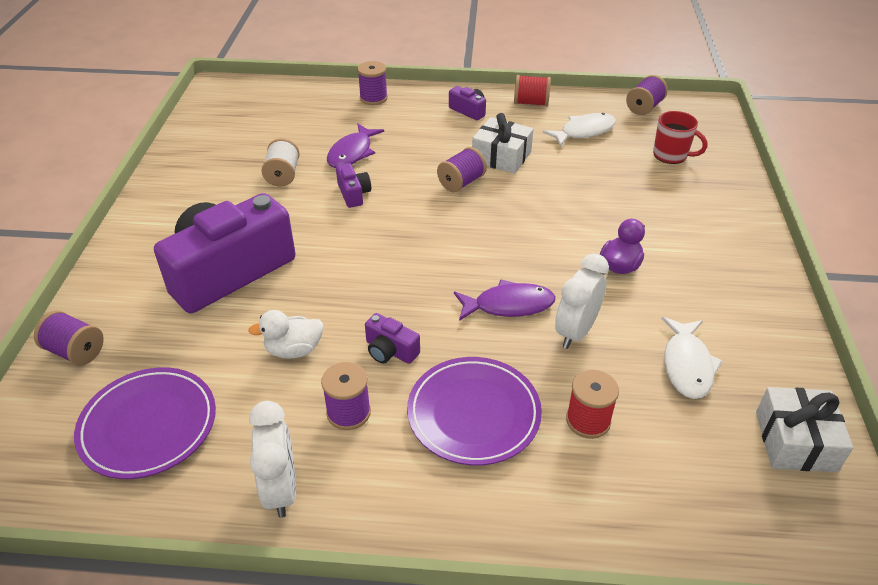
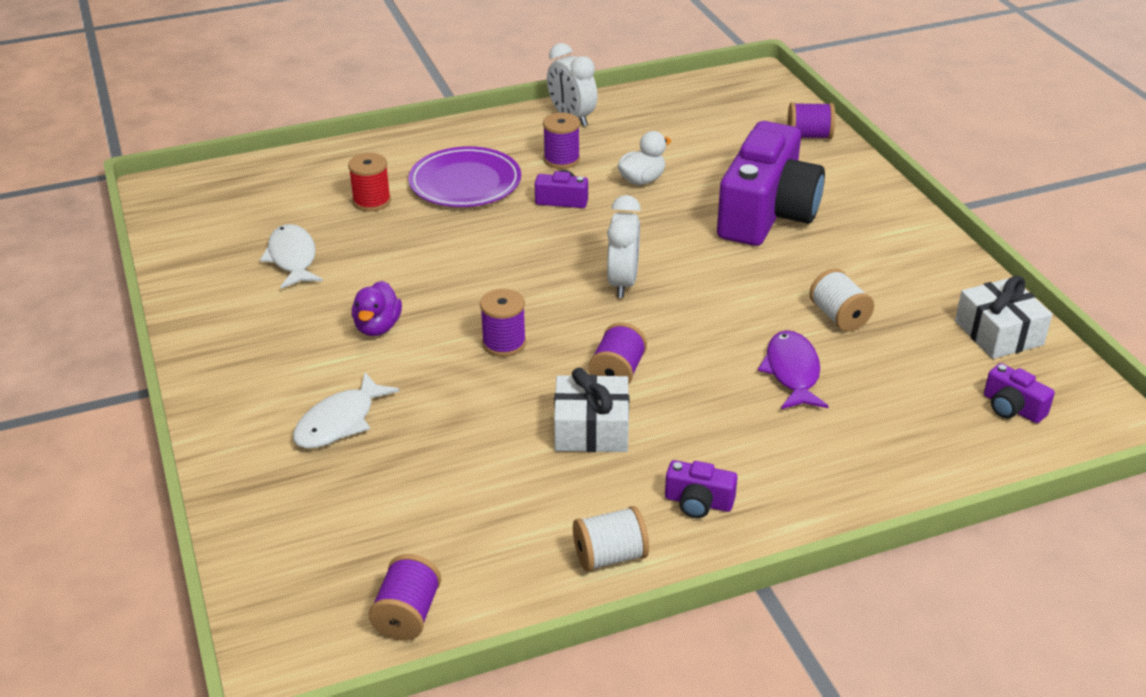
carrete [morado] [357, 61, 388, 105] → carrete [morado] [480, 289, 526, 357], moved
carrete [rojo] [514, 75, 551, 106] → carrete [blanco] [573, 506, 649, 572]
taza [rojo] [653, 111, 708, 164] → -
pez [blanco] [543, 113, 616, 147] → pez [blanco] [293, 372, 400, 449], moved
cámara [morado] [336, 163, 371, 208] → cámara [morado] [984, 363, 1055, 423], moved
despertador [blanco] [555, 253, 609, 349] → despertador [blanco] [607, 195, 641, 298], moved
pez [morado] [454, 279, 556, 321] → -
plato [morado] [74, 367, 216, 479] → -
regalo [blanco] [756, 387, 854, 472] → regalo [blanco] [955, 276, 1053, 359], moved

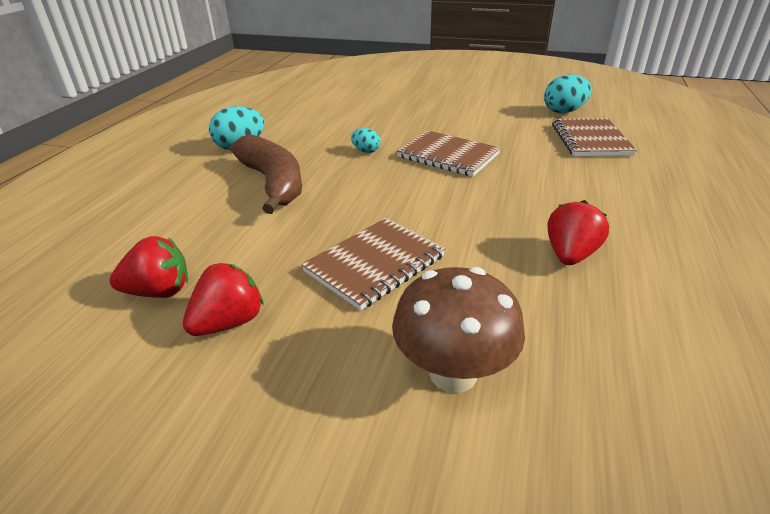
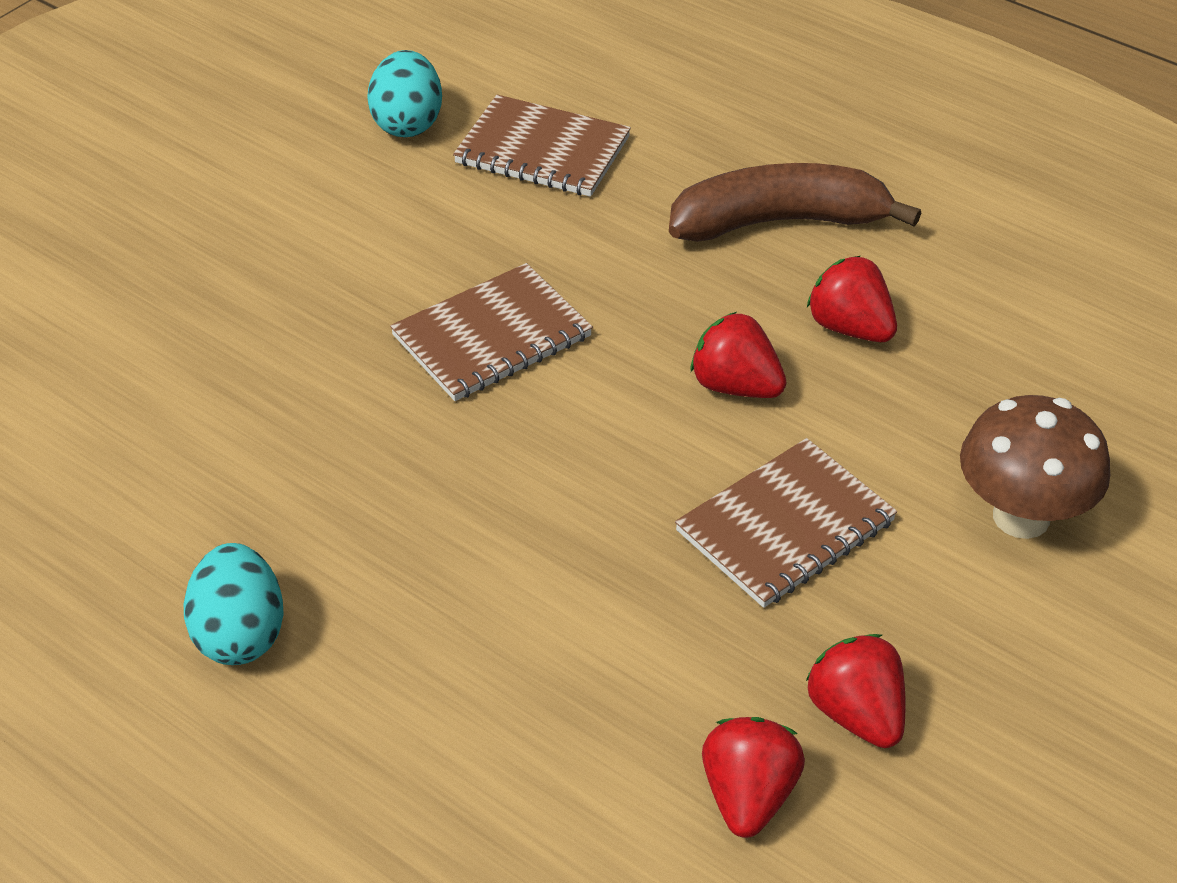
huevo [turquesa] [351, 128, 381, 153] → -
plátano [marrón] [230, 134, 302, 214] → plátano [marrón] [669, 163, 921, 242], moved
cuaderno [marrón] [301, 218, 445, 310] → cuaderno [marrón] [675, 438, 897, 608], 75 degrees clockwise
- → fresa [rojo] [691, 312, 787, 398]

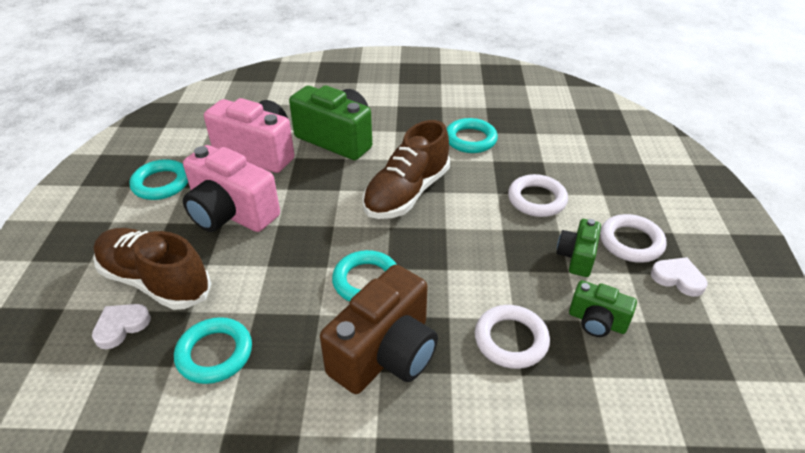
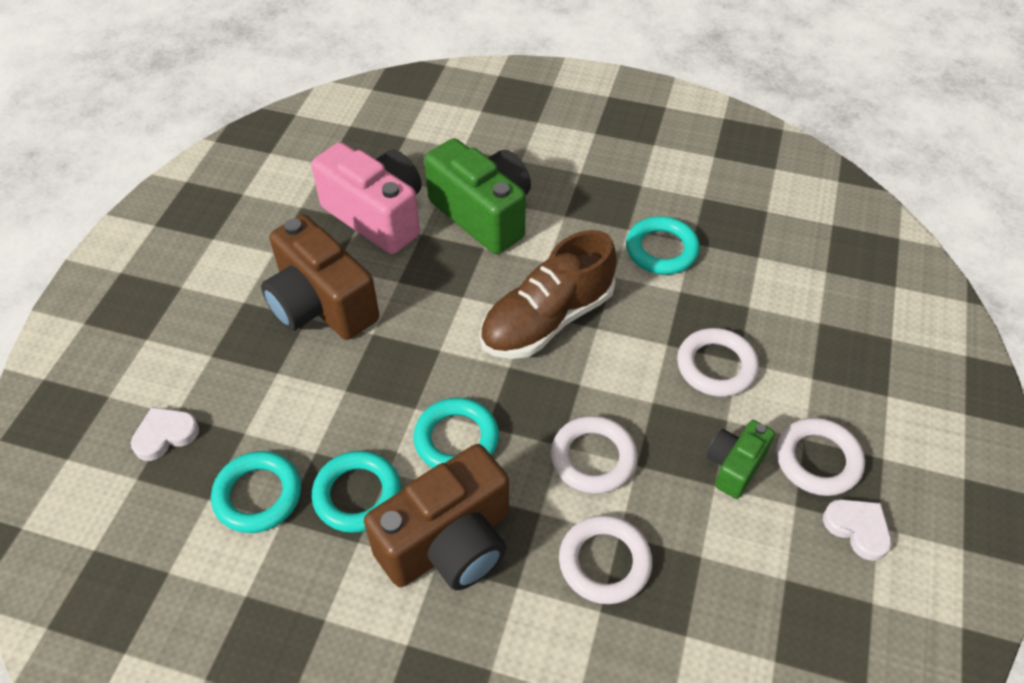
cámara [rosa] [183, 145, 280, 232] → cámara [marrón] [261, 215, 379, 340]
anillo [turquesa] [130, 159, 188, 200] → anillo [turquesa] [312, 451, 401, 533], moved
zapato [marrón] [93, 228, 211, 310] → -
cámara [verde] [569, 280, 637, 337] → -
- → anillo [blanco] [551, 416, 638, 494]

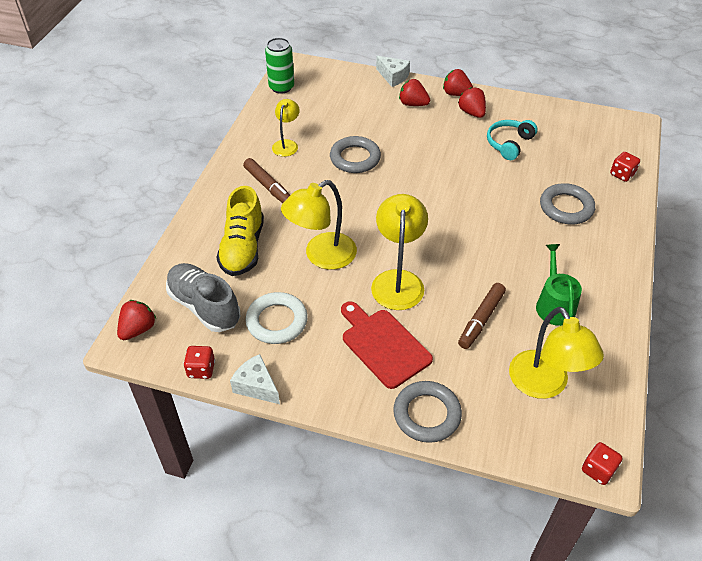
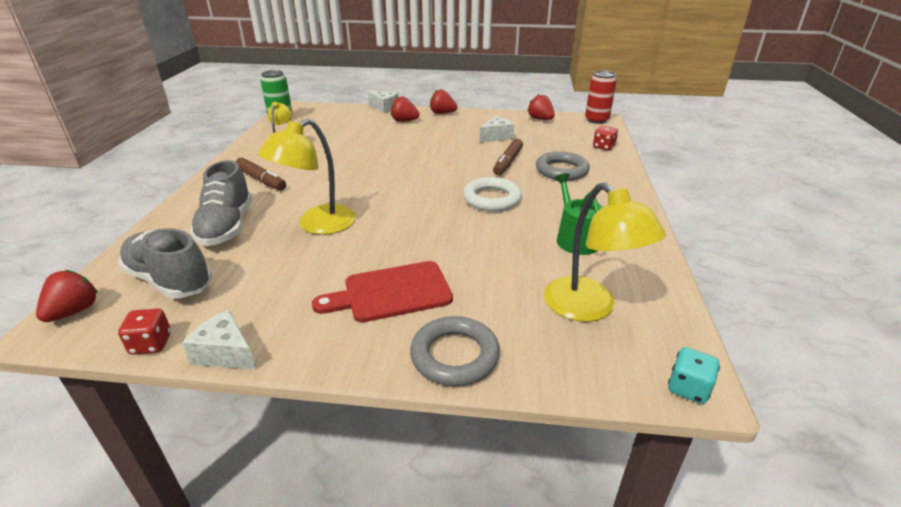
fresa [rojo] [458, 87, 486, 118] → fresa [rojo] [527, 94, 555, 120], moved
auriculares [turquesa] [487, 120, 537, 160] → queso [blanco] [480, 116, 515, 143]
anillo [gris] [330, 136, 381, 173] → -
zapato [amarillo] [216, 186, 264, 276] → zapato [gris] [190, 160, 252, 246]
lámpara [amarillo] [371, 194, 428, 310] → -
rotulador [marrón] [458, 283, 506, 349] → rotulador [marrón] [493, 139, 523, 175], moved
anillo [blanco] [245, 292, 308, 344] → anillo [blanco] [463, 177, 522, 211], moved
tabla de cortar [rojo] [341, 302, 433, 389] → tabla de cortar [rojo] [312, 261, 453, 322], 60 degrees counterclockwise
dado [rojo] [582, 442, 622, 485] → dado [turquesa] [668, 347, 720, 404]
- → lata [rojo] [585, 71, 617, 124]

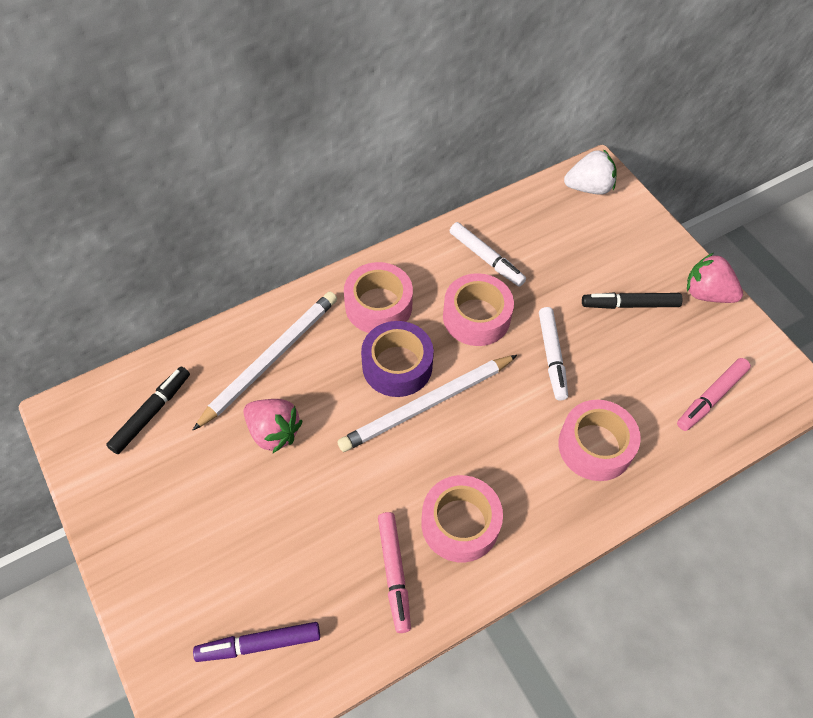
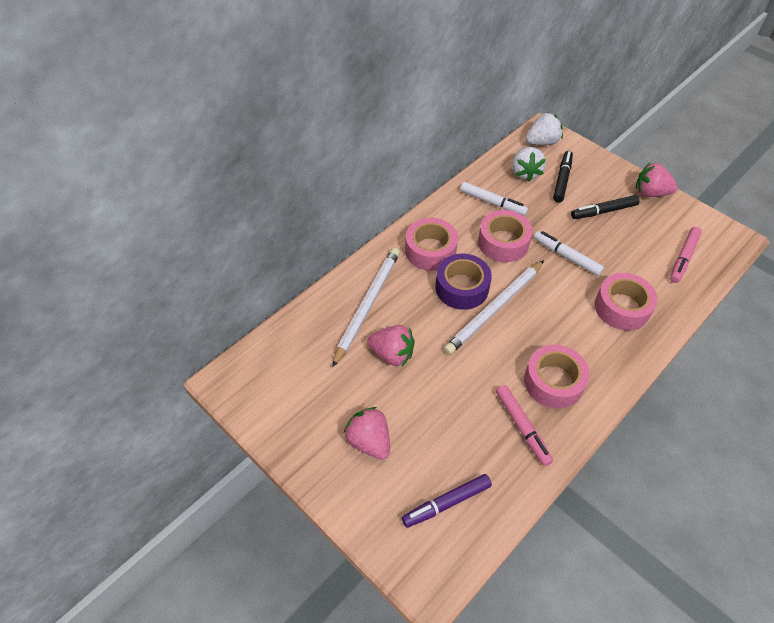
rotulador [blanco] [539, 307, 568, 401] → rotulador [blanco] [534, 231, 604, 276], 150 degrees clockwise
rotulador [negro] [106, 366, 190, 454] → rotulador [negro] [553, 151, 573, 202], moved
- → fresa [blanco] [512, 147, 546, 182]
- → fresa [rosa] [344, 407, 390, 460]

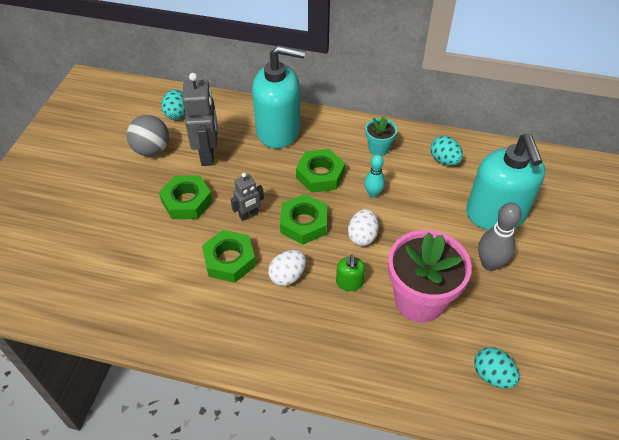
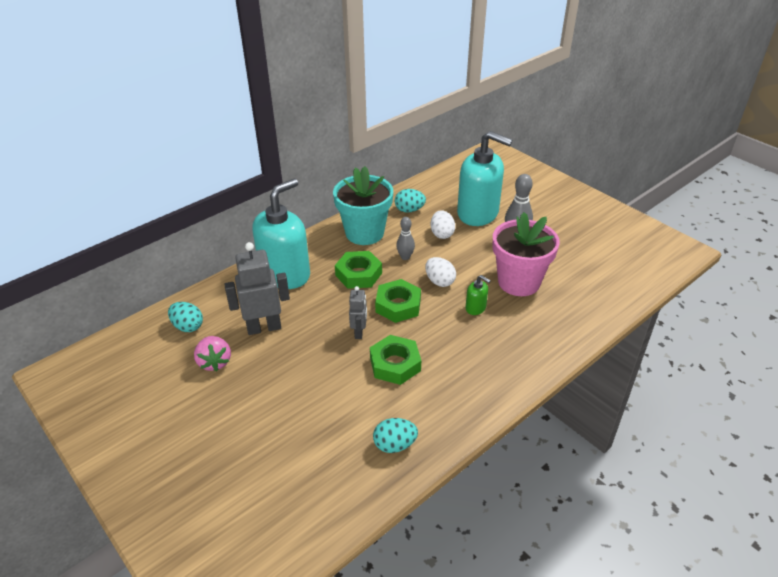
robot [gris] [182, 73, 217, 166] → robot [gris] [224, 242, 290, 335], 45 degrees counterclockwise
pelota [gris] [127, 115, 169, 156] → fresa [rosa] [194, 336, 231, 372]
maceta [turquesa] [365, 116, 397, 156] → maceta [turquesa] [333, 166, 393, 245], x2.04
bolo [turquesa] [364, 154, 385, 198] → bolo [gris] [396, 217, 415, 260]
tuerca [verde] [159, 175, 213, 219] → -
huevo [blanco] [268, 250, 306, 286] → huevo [blanco] [431, 210, 455, 239], moved
huevo [turquesa] [474, 347, 520, 389] → huevo [turquesa] [373, 418, 418, 453], moved

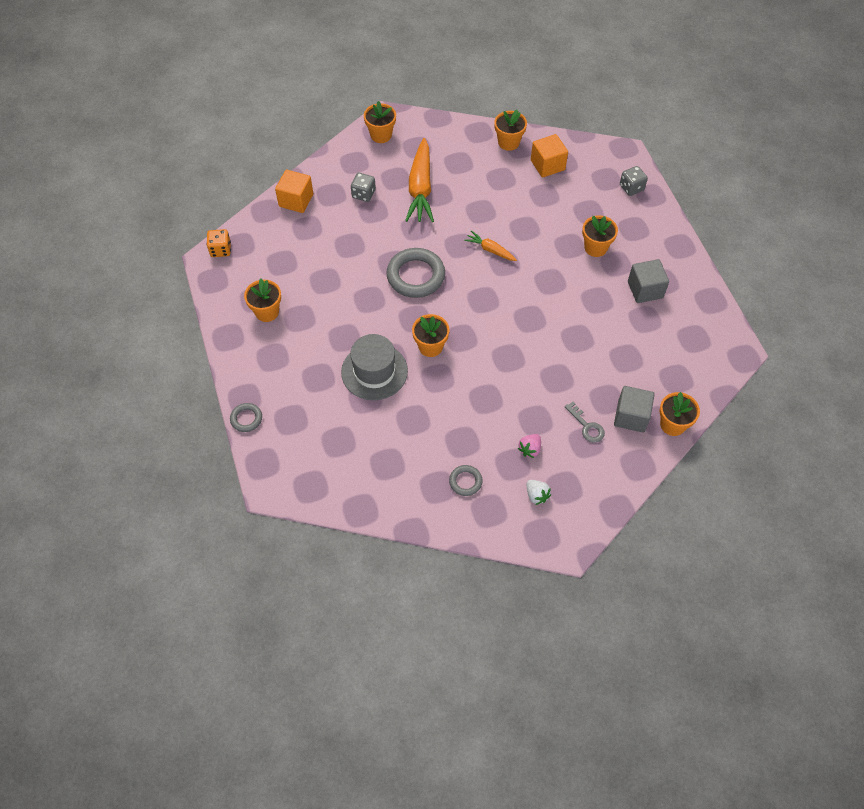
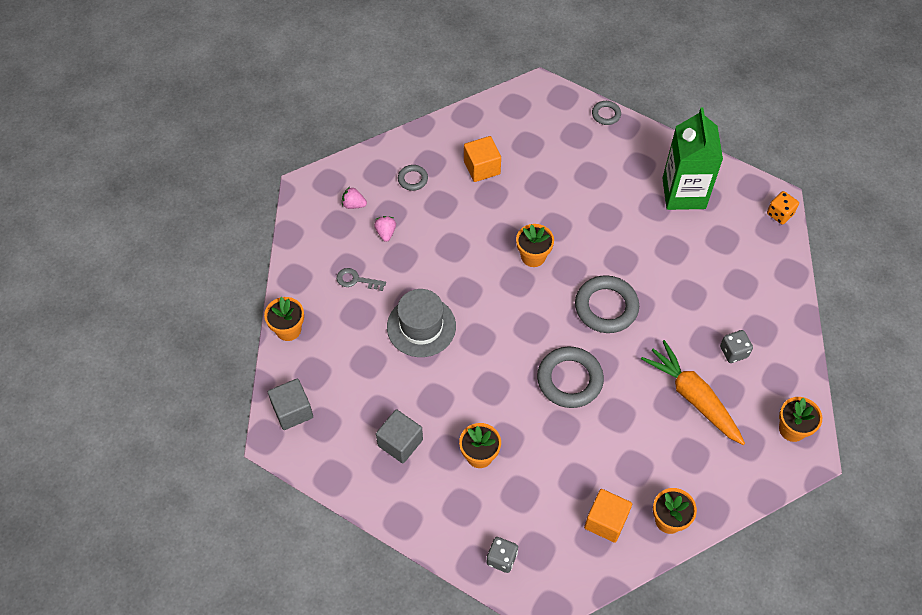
cubo [naranja] [275, 170, 313, 213] → cubo [naranja] [464, 136, 501, 182], moved
zanahoria [naranja] [464, 231, 517, 261] → anillo [gris] [537, 347, 604, 408]
maceta [naranja] [244, 279, 281, 322] → cartón de leche [verde] [662, 108, 723, 210]
sombrero [gris] [341, 334, 408, 400] → sombrero [gris] [387, 289, 456, 357], moved
cubo [gris] [614, 386, 655, 433] → cubo [gris] [268, 379, 313, 430], moved
fresa [blanco] [527, 480, 551, 505] → fresa [rosa] [342, 187, 367, 209]

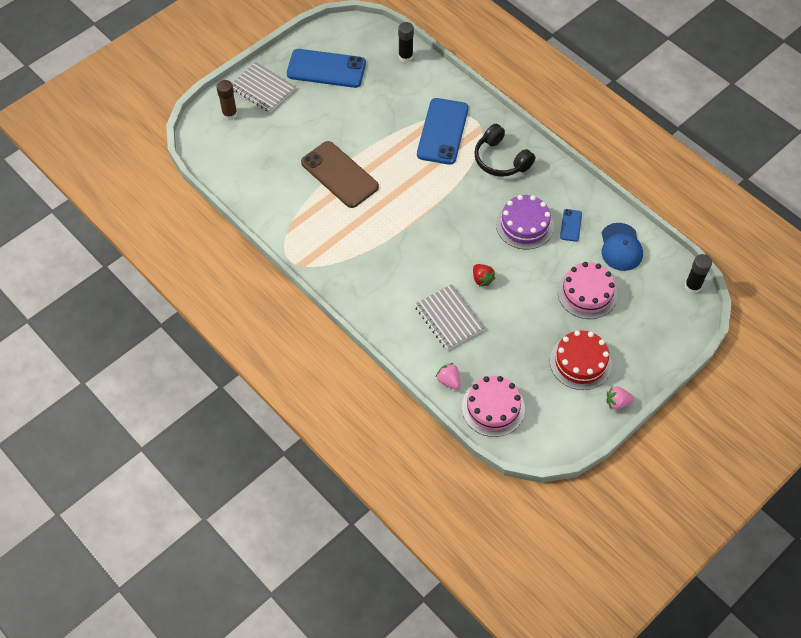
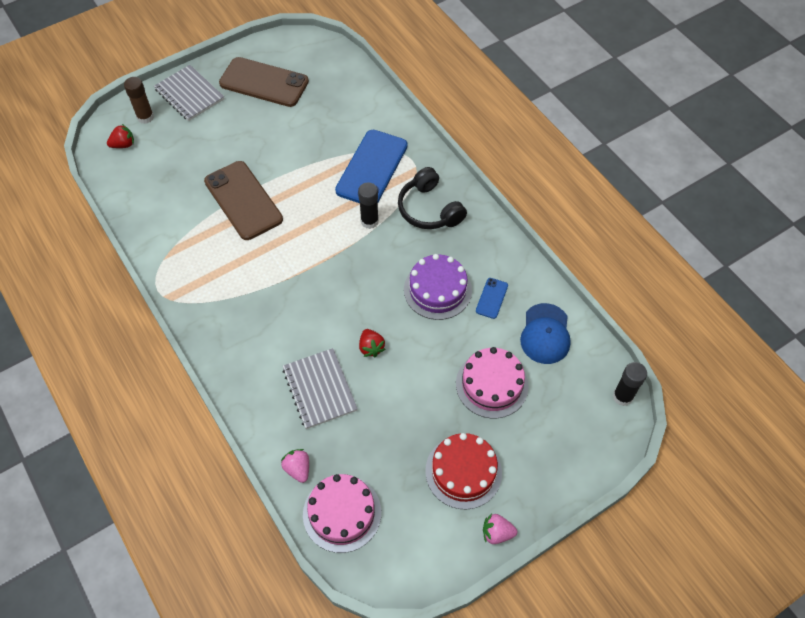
barra de pegamento [negro] [398, 22, 414, 63] → barra de pegamento [negro] [358, 182, 379, 229], moved
móvil [azul] [287, 49, 366, 88] → móvil [marrón] [219, 57, 309, 107]
- → fresa [rojo] [107, 124, 134, 148]

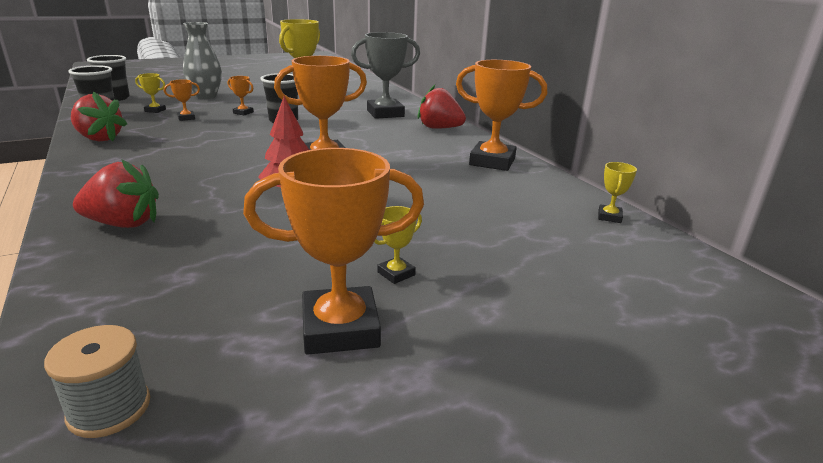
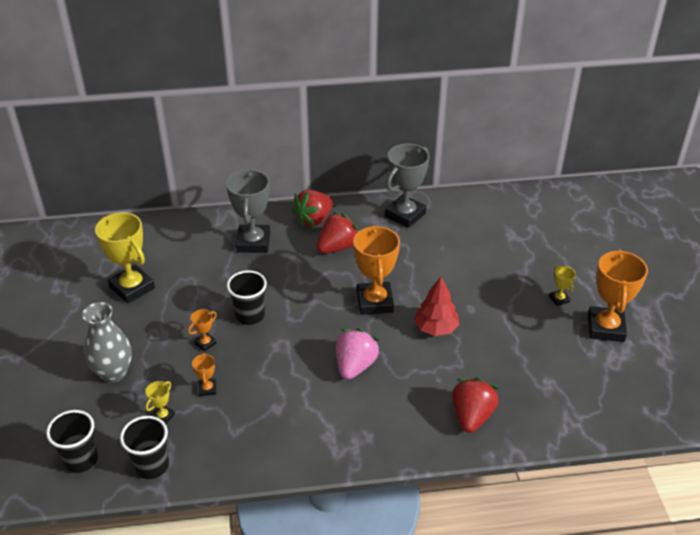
trofeo [naranja] [456, 60, 547, 171] → trofeo [gris] [385, 143, 429, 228]
fresa [rojo] [71, 92, 127, 142] → fresa [rojo] [317, 212, 358, 254], moved
trofeo [amarillo] [598, 162, 637, 223] → -
carrete [gris] [44, 325, 150, 438] → -
- → fresa [rosa] [336, 328, 380, 380]

